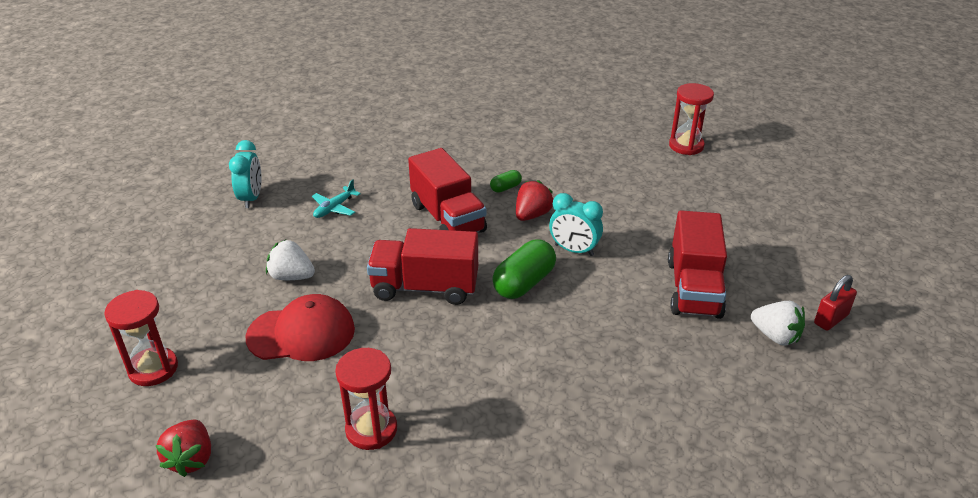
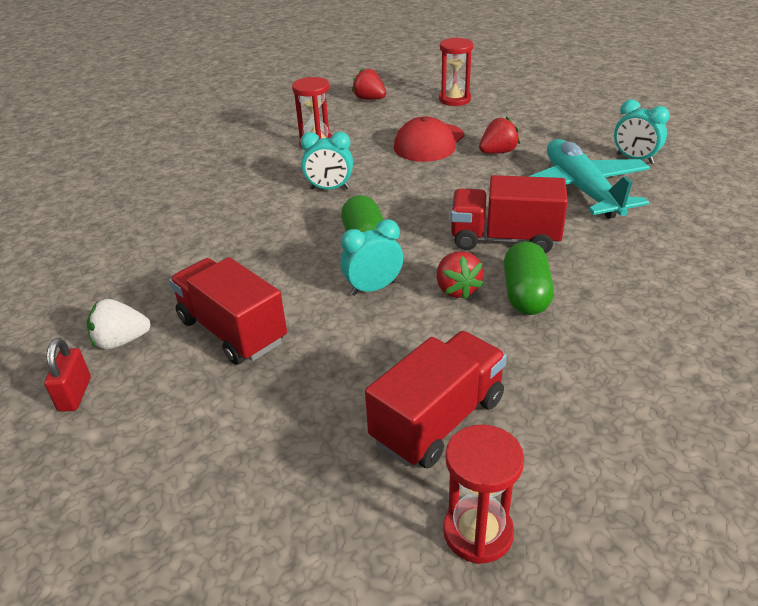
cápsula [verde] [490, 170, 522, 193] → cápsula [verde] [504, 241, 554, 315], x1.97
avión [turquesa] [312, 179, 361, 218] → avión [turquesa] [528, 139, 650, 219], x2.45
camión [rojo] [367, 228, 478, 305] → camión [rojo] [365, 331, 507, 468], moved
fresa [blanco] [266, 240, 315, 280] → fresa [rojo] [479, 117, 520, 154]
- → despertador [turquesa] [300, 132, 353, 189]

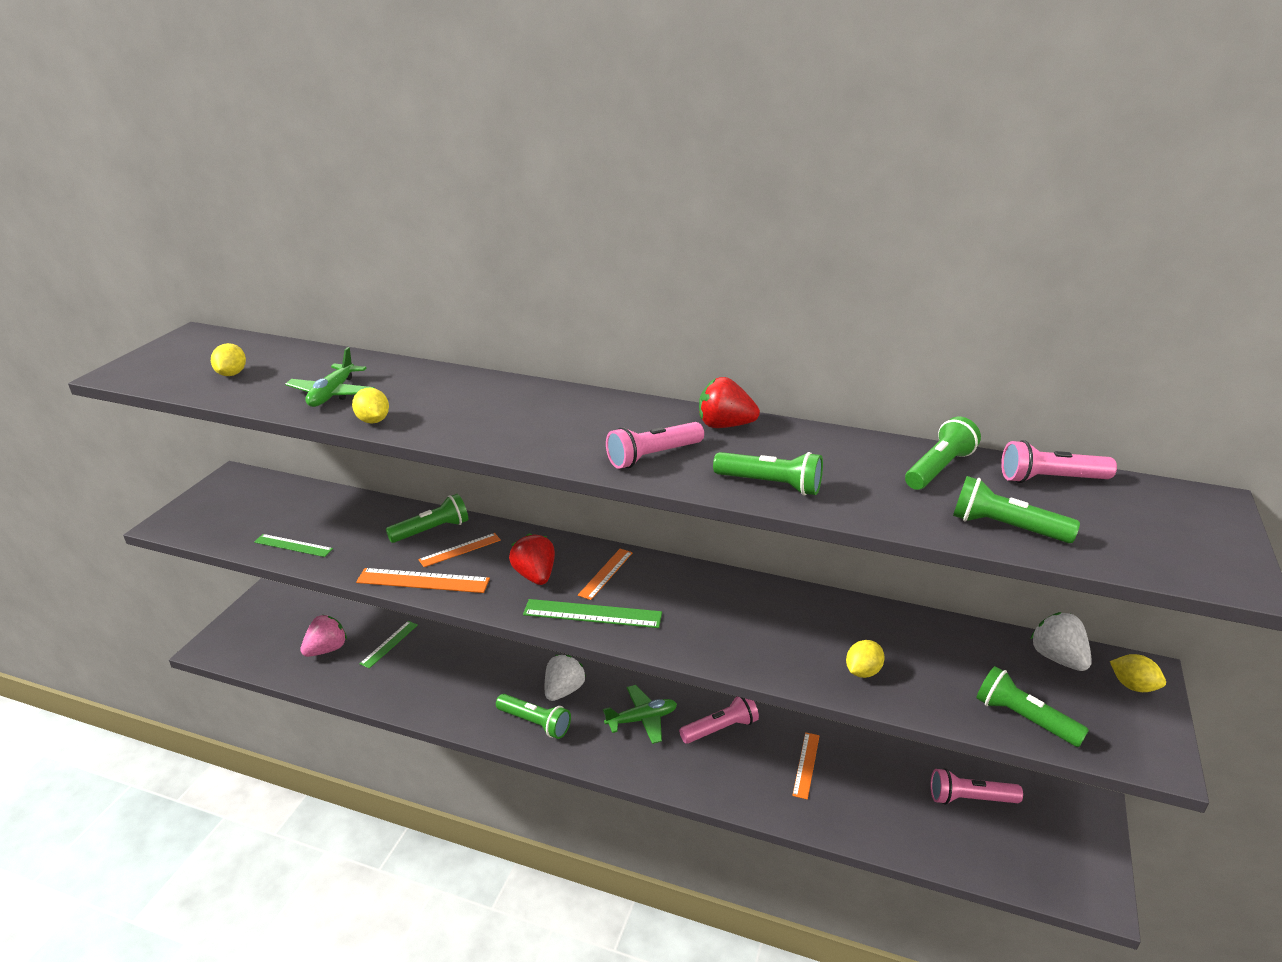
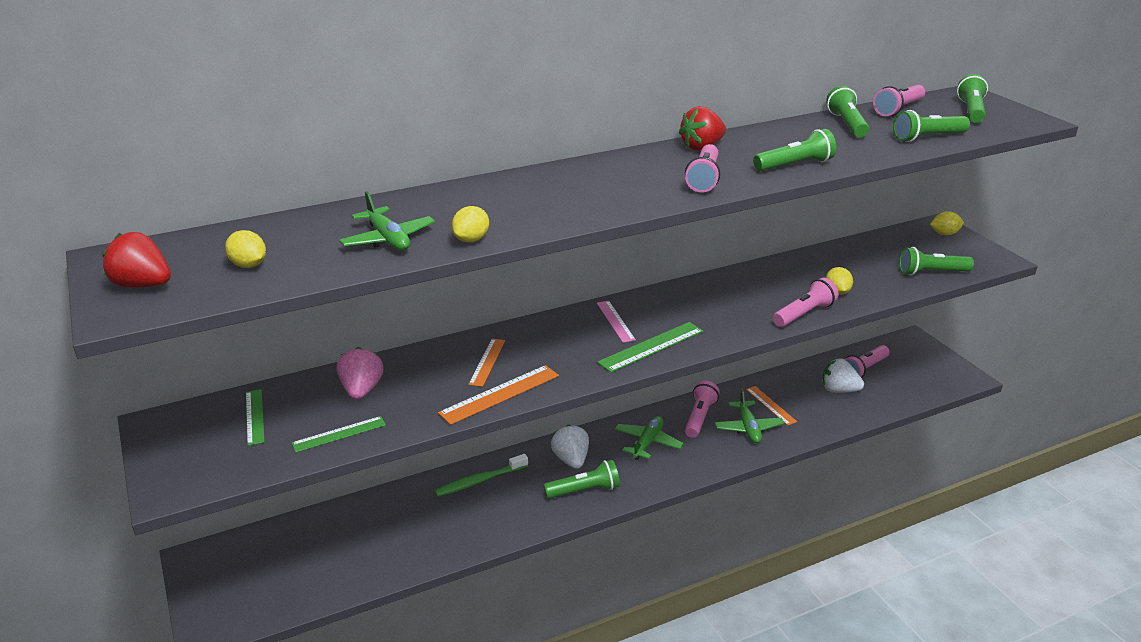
limón [amarillo] [352, 388, 389, 424] → limón [amarillo] [452, 206, 489, 242], 75 degrees counterclockwise
lámpara de mano [verde] [386, 494, 468, 543] → lámpara de mano [verde] [957, 74, 988, 123], moved
fresa [rojo] [509, 533, 555, 585] → fresa [rojo] [102, 232, 171, 288], moved
regla [naranja] [578, 549, 633, 600] → regla [rosa] [597, 301, 636, 343]
fresa [blanco] [1030, 612, 1092, 671] → fresa [blanco] [822, 358, 864, 393], moved
fresa [rosa] [300, 615, 347, 657] → fresa [rosa] [337, 347, 384, 399], moved
regla [verde] [360, 621, 418, 668] → regla [verde] [246, 389, 265, 446], moved
- → lámpara de mano [rosa] [773, 277, 838, 327]
- → avión [verde] [715, 389, 784, 443]
- → cepillo de dientes [verde] [435, 454, 528, 497]

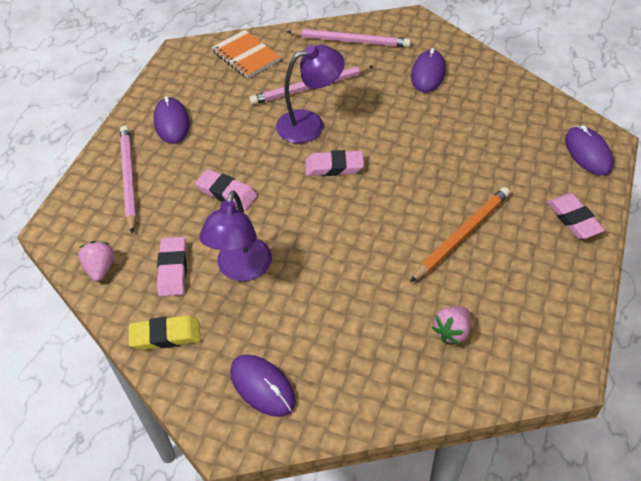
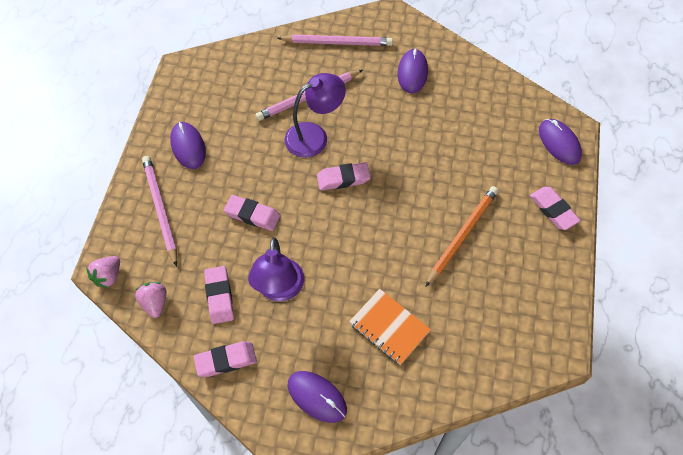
cuaderno [naranja] [212, 30, 280, 78] → cuaderno [naranja] [349, 289, 431, 365], moved
fresa [rosa] [432, 306, 471, 345] → fresa [rosa] [86, 256, 120, 288], moved
goma de borrar [amarillo] [129, 315, 201, 350] → goma de borrar [rosa] [194, 341, 257, 377]

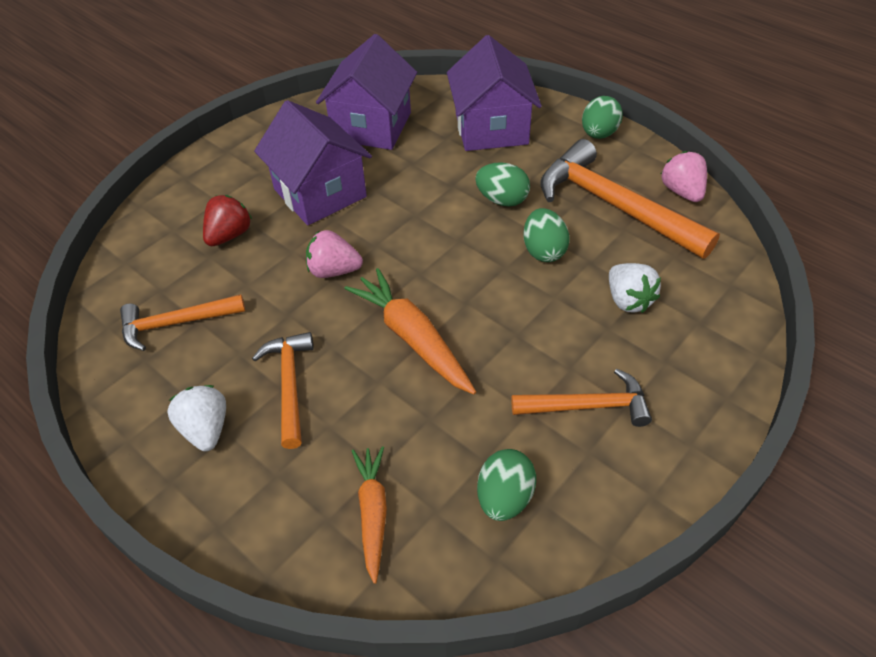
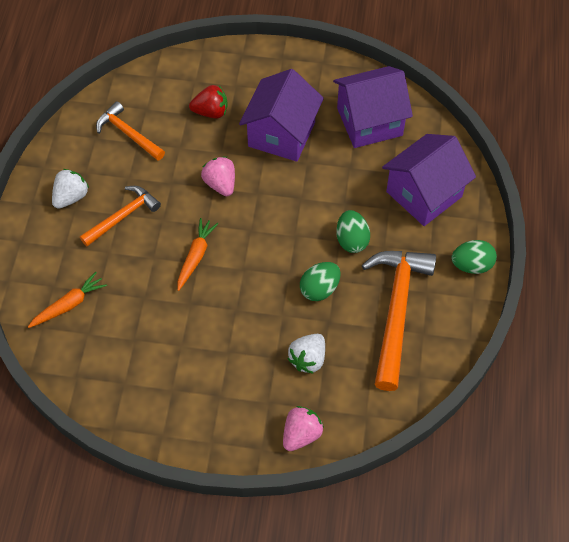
fresa [rosa] [661, 151, 707, 202] → fresa [rosa] [283, 406, 324, 451], moved
zanahoria [naranja] [344, 268, 476, 395] → zanahoria [naranja] [177, 218, 218, 291], x0.66
martillo [naranja] [511, 369, 652, 427] → -
huevo [verde] [477, 449, 536, 521] → -

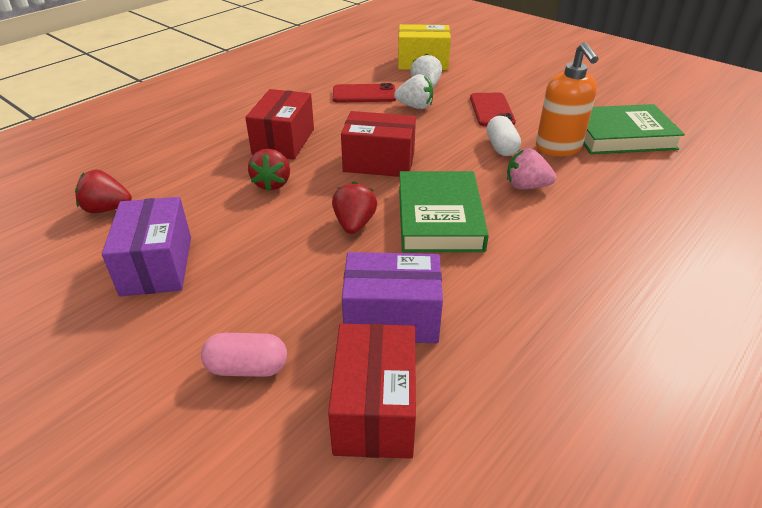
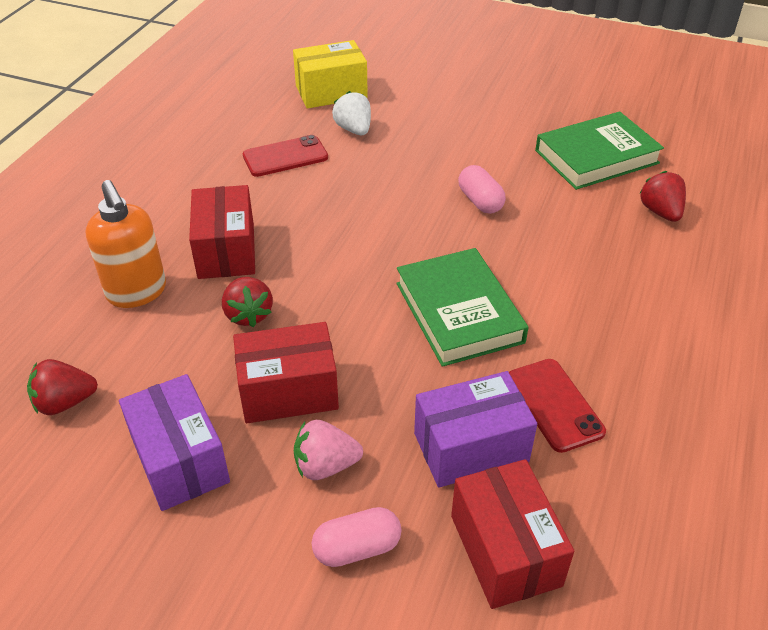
dispensador de jabón [naranja] [536, 42, 599, 156] → dispensador de jabón [naranja] [86, 180, 166, 308], moved
fresa [blanco] [394, 74, 433, 109] → -
móvil [rojo] [470, 93, 516, 126] → móvil [rojo] [509, 359, 606, 453], moved
caja [rojo] [341, 111, 416, 177] → caja [rojo] [233, 322, 339, 423], moved
cápsula [blanco] [486, 116, 521, 156] → cápsula [rosa] [458, 165, 506, 214]
fresa [rosa] [507, 148, 556, 189] → fresa [rosa] [294, 420, 363, 480], moved
fresa [rojo] [332, 182, 377, 234] → fresa [rojo] [639, 171, 686, 222], moved

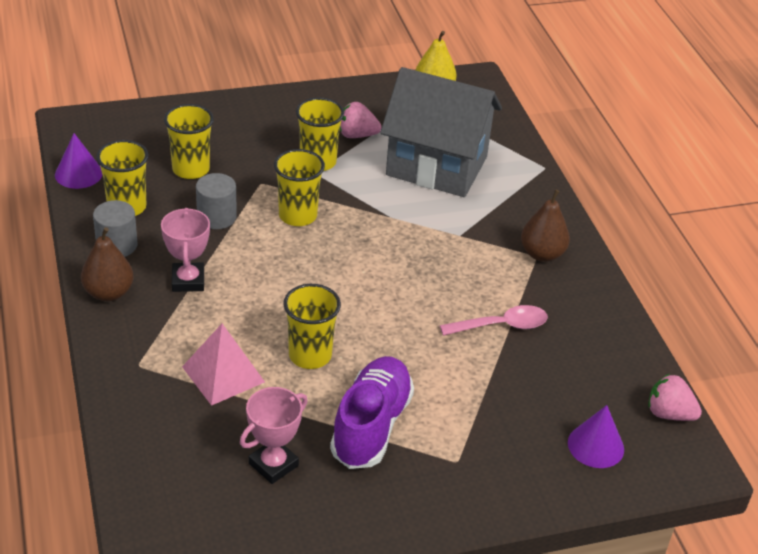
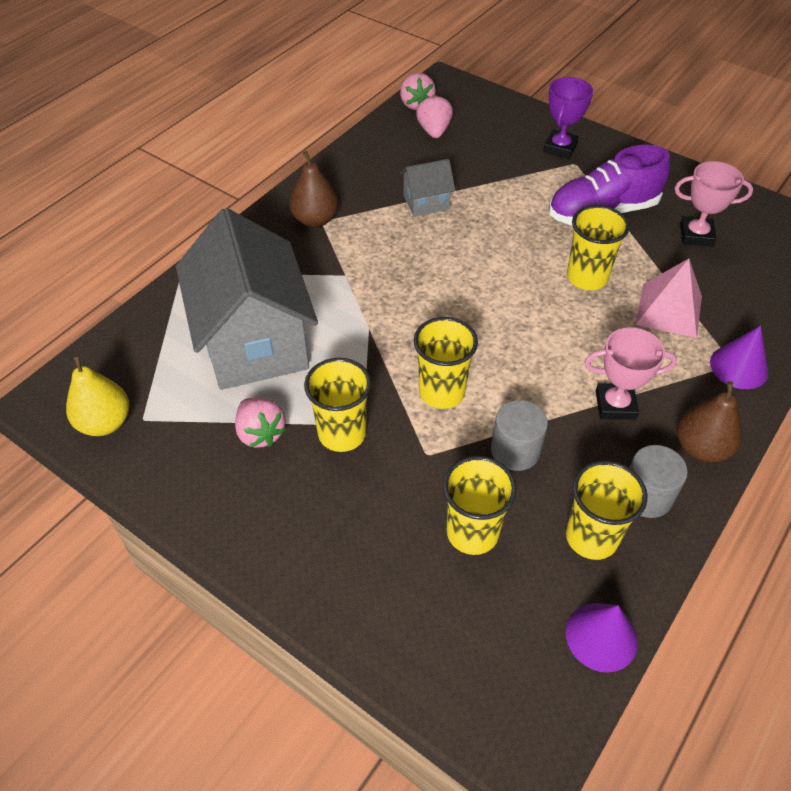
trofeo [rosa] [161, 208, 210, 292] → trofeo [rosa] [585, 327, 677, 420], 45 degrees clockwise
cuchara [rosa] [440, 305, 548, 336] → casa [gris] [400, 159, 455, 216]
cono [morado] [568, 405, 624, 468] → cono [morado] [710, 326, 769, 389], moved
- → trofeo [morado] [543, 77, 593, 159]
- → fresa [rosa] [416, 95, 453, 138]

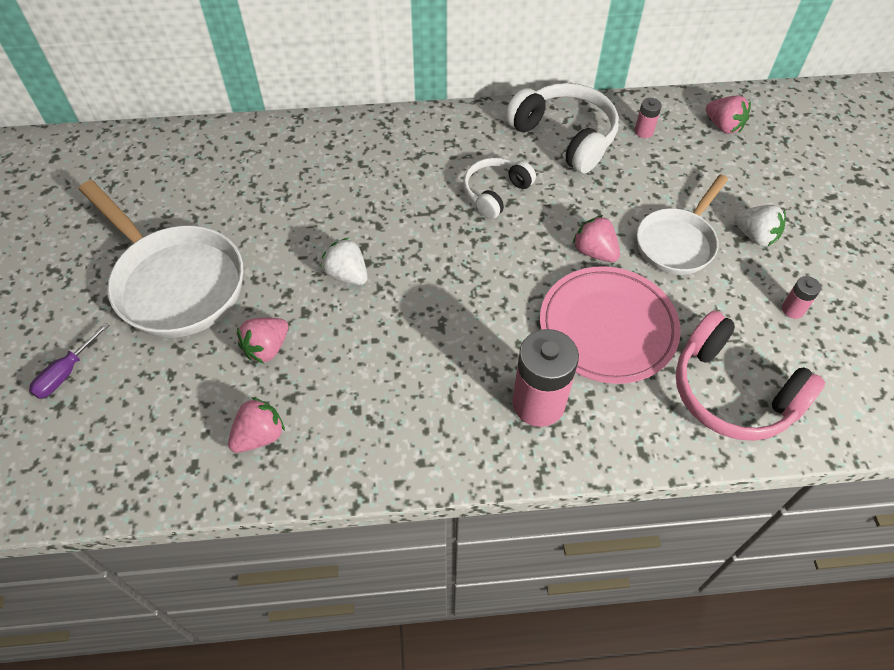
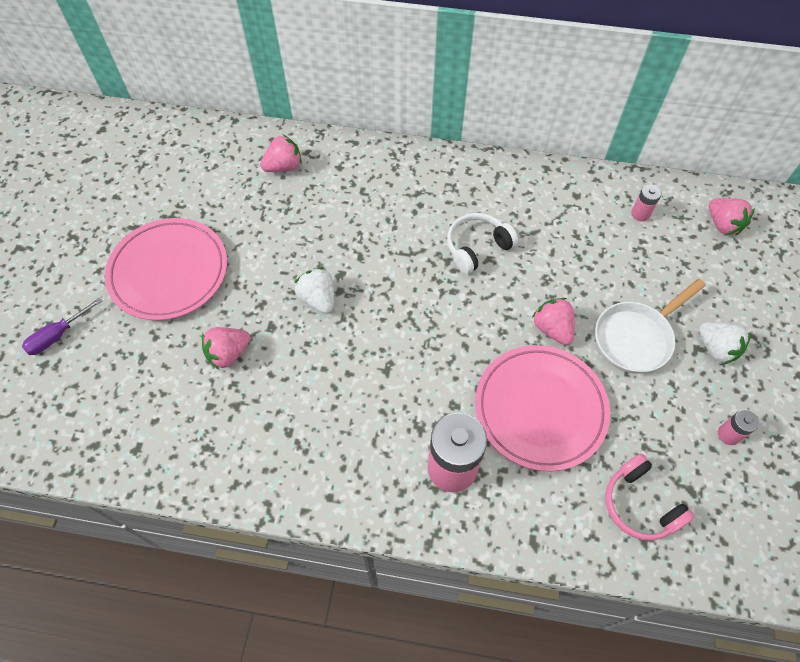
auriculares [blanco] [505, 83, 619, 173] → -
sartén [blanco] [79, 180, 243, 338] → plato [rosa] [105, 218, 227, 320]
auriculares [rosa] [676, 310, 825, 441] → auriculares [rosa] [605, 454, 694, 541], x0.62
fresa [rosa] [228, 397, 285, 453] → fresa [rosa] [260, 135, 302, 172], moved

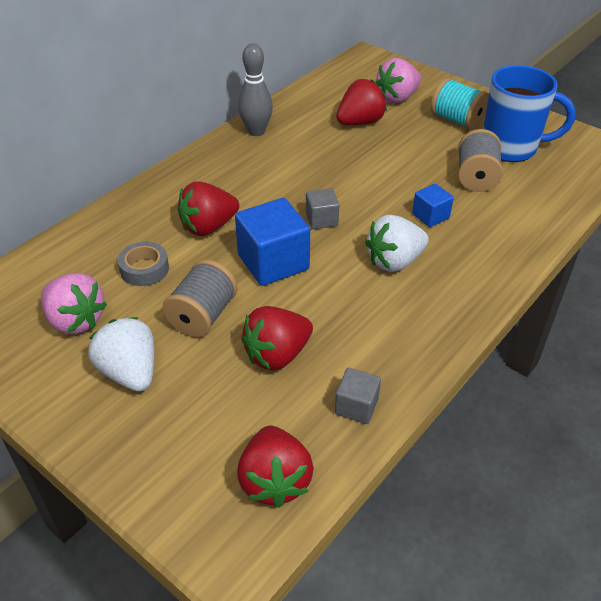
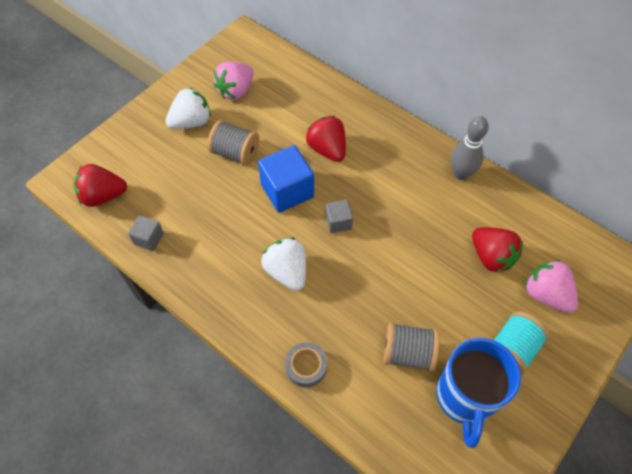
cubo [azul] [412, 184, 454, 227] → -
cinta adhesiva [gris] [118, 242, 169, 286] → cinta adhesiva [gris] [285, 342, 327, 387], moved
fresa [rojo] [241, 306, 313, 370] → -

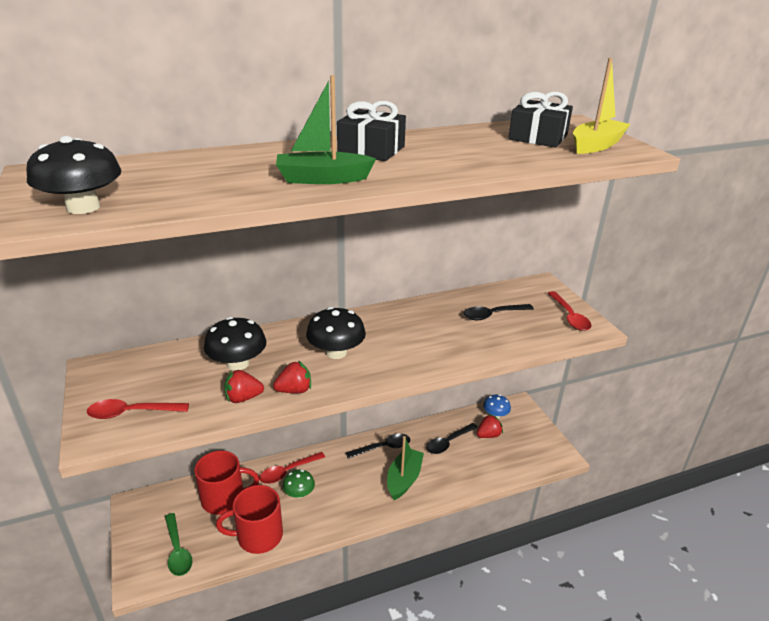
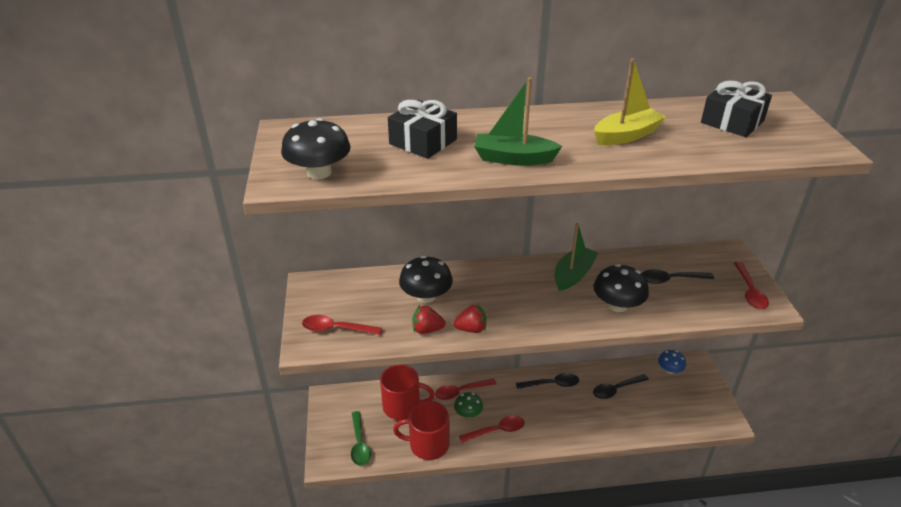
barco [amarillo] [573, 58, 631, 154] → barco [amarillo] [594, 58, 666, 145], moved
regalo [negro] [337, 101, 406, 161] → regalo [negro] [388, 100, 457, 159], moved
seta [negro] [306, 307, 366, 359] → seta [negro] [594, 264, 649, 312], moved
fresa [rojo] [477, 414, 503, 438] → -
barco [verde] [387, 436, 424, 500] → barco [verde] [554, 223, 598, 291], moved
- → cuchara [rojo] [459, 416, 525, 443]

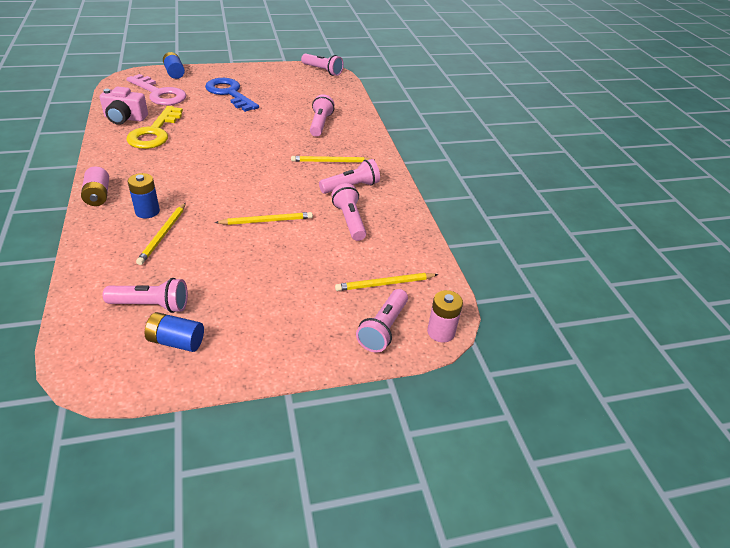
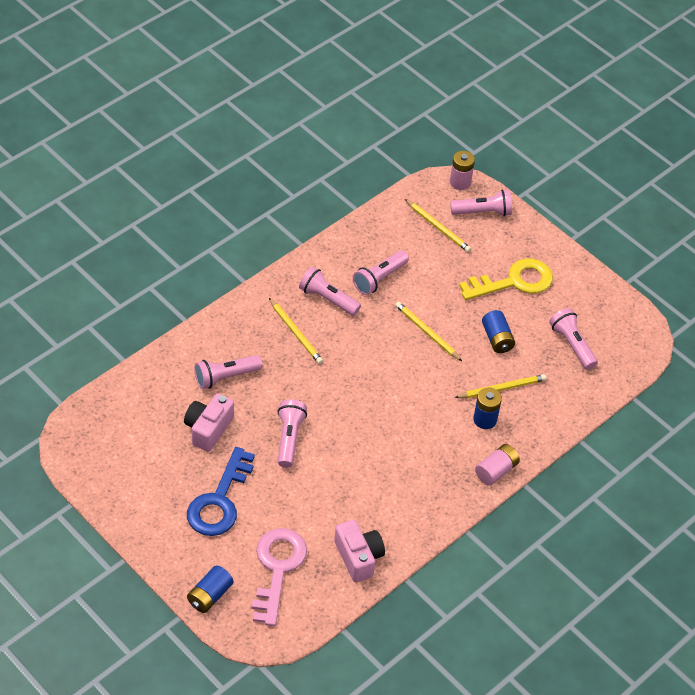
lámpara de mano [rosa] [301, 53, 344, 76] → lámpara de mano [rosa] [277, 399, 307, 468], moved
llave [amarillo] [126, 106, 183, 149] → llave [amarillo] [459, 258, 553, 300], moved
pila [azul] [145, 312, 204, 352] → pila [azul] [482, 310, 515, 353], moved
- → cámara [rosa] [184, 394, 234, 452]

